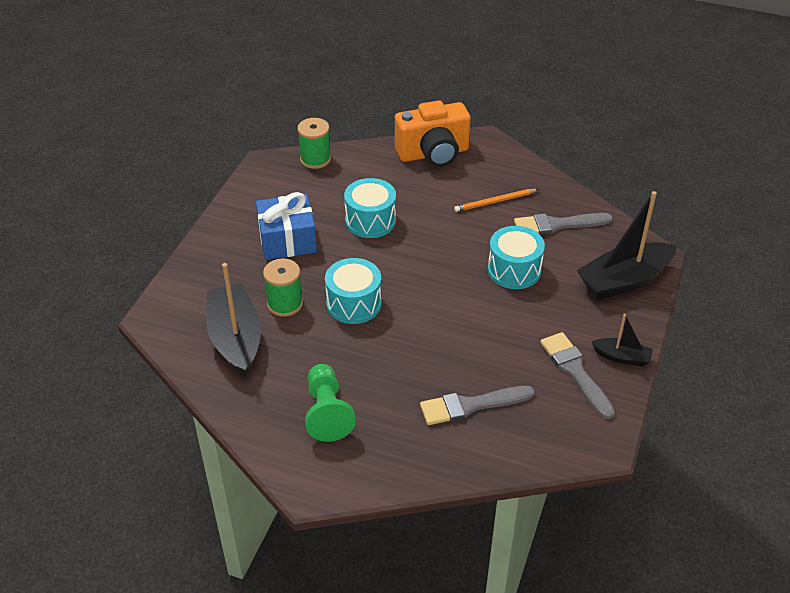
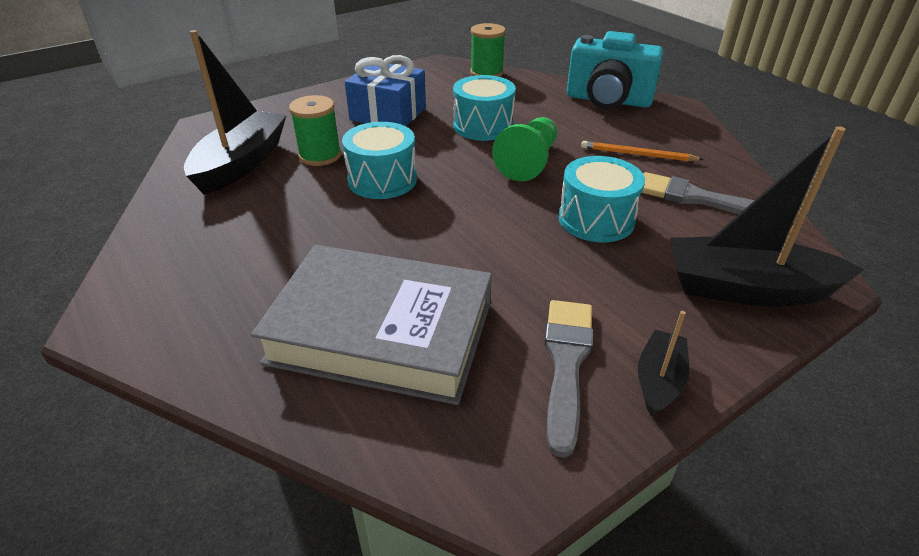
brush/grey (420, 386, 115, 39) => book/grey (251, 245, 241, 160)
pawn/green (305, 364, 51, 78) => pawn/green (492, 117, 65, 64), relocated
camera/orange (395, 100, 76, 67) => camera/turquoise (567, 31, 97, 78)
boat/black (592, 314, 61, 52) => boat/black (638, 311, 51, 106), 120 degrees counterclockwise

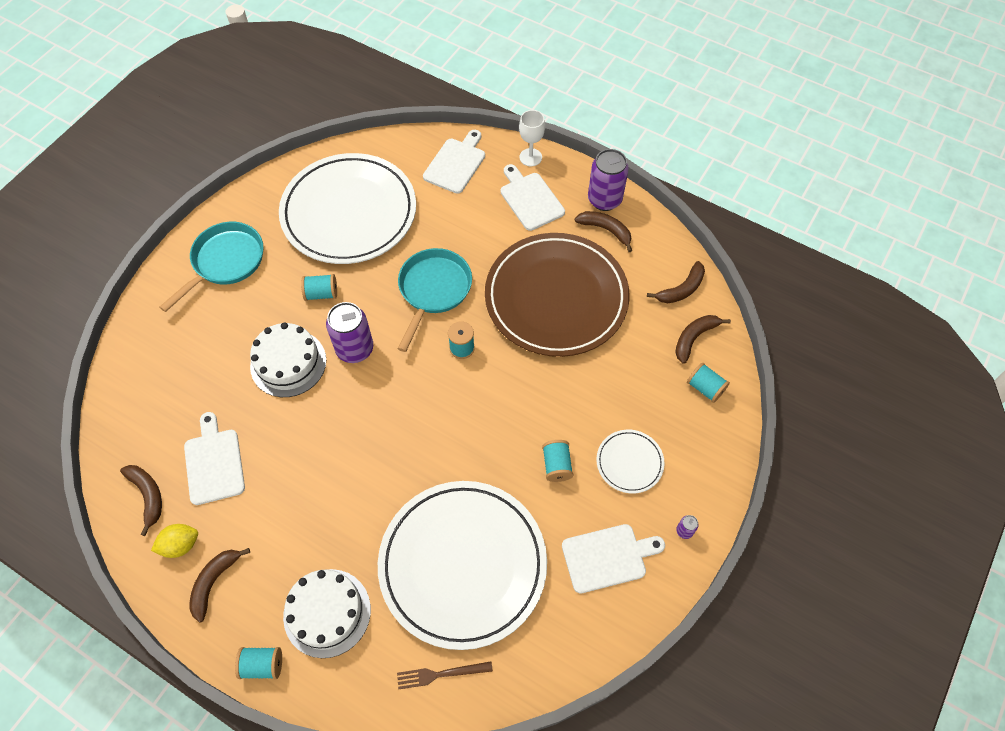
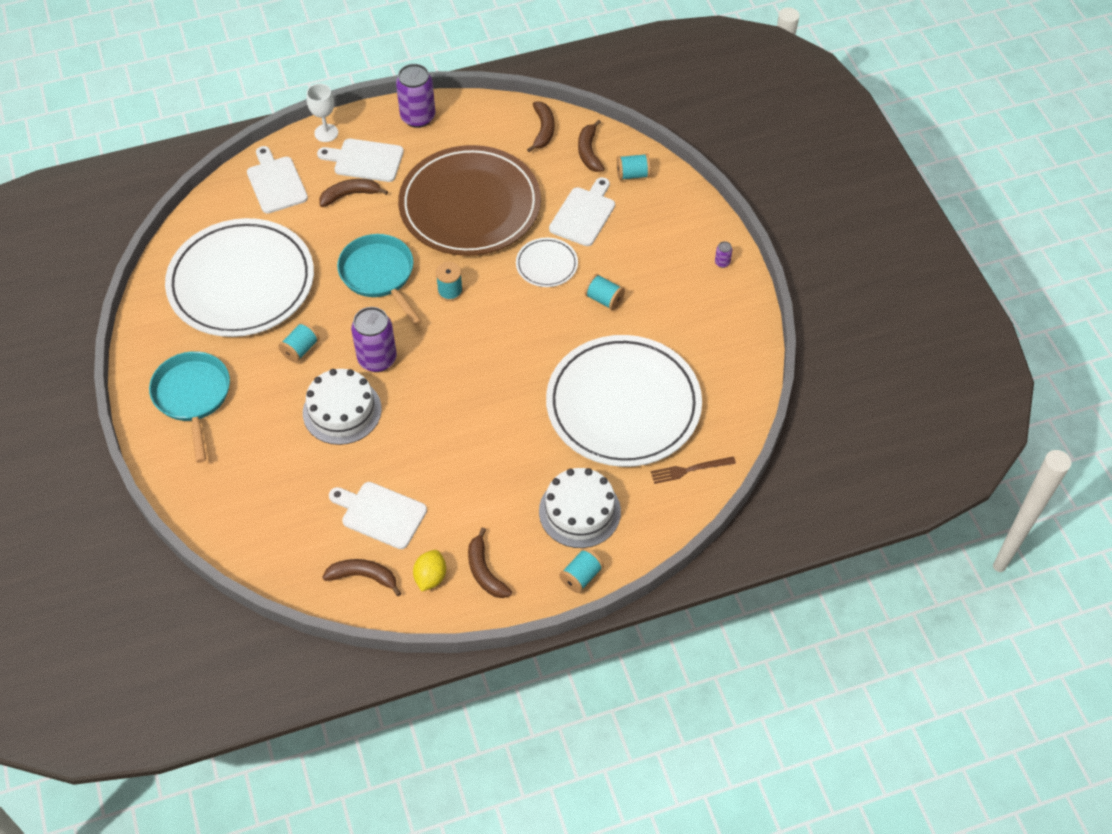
banana/brown (575, 211, 57, 41) => banana/brown (319, 179, 69, 28), relocated
plate/white (596, 430, 69, 63) => plate/white (516, 237, 62, 50), relocated
cutting board/white (562, 524, 103, 69) => cutting board/white (549, 177, 66, 69), relocated
fork/brown (397, 661, 96, 28) => fork/brown (651, 457, 85, 27), 45 degrees clockwise

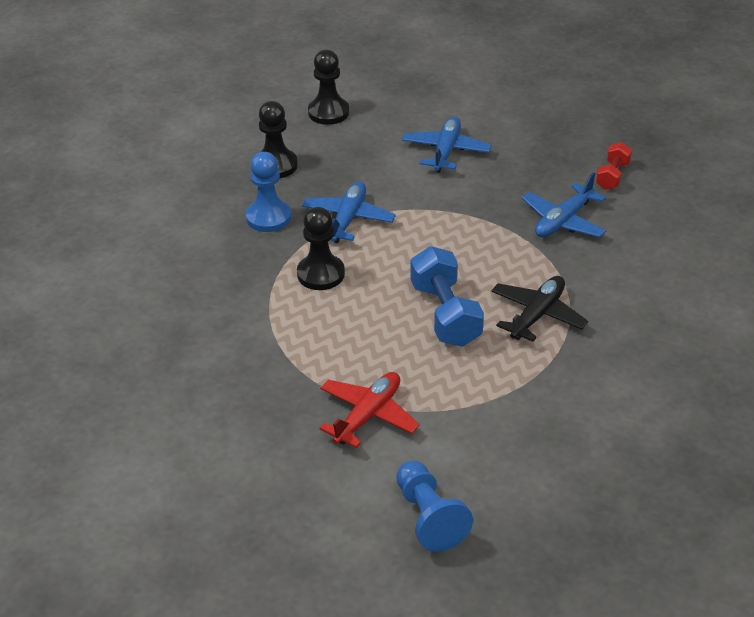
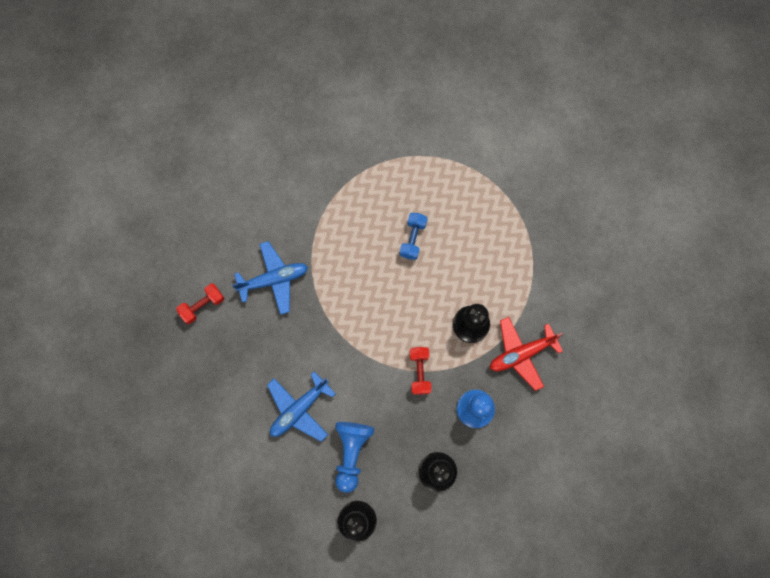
pawn/blue (396, 461, 77, 91) => pawn/blue (335, 422, 39, 71), relocated
dumbbell/blue (410, 246, 74, 101) => dumbbell/blue (400, 213, 28, 47), x0.57
plane/blue (302, 181, 94, 62) => dumbbell/red (410, 347, 22, 48)
plane/red (319, 372, 101, 76) => plane/red (490, 317, 73, 74), relocated
plane/black (491, 276, 97, 66) => nothing

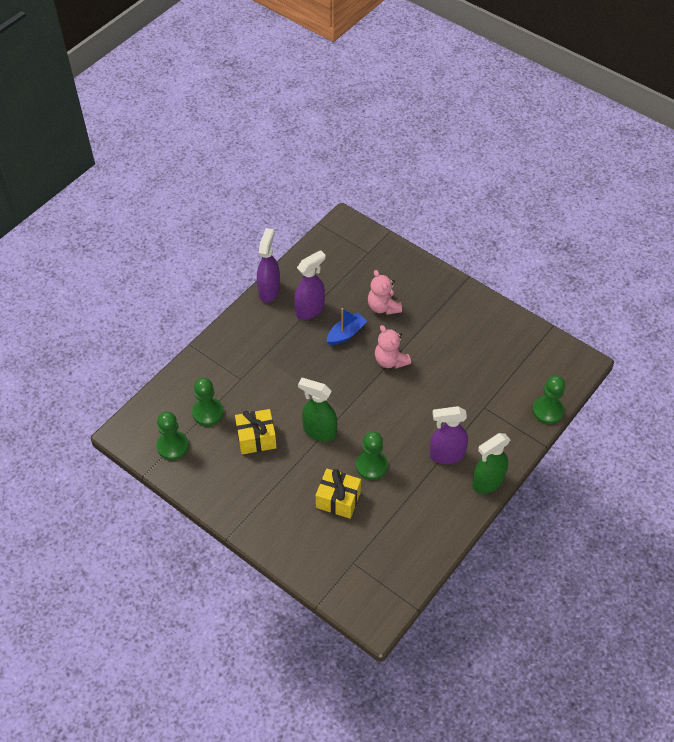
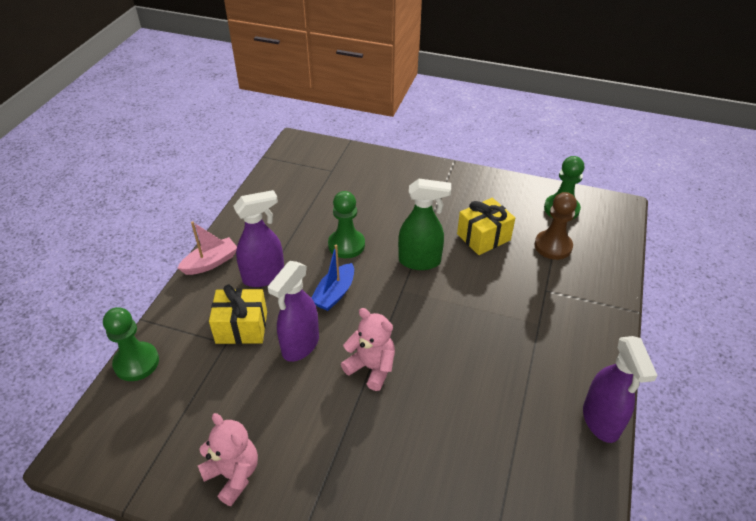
spray bottle/green (472, 433, 38, 61) => boat/pink (178, 222, 59, 53)
teddy bear/pink (368, 270, 34, 45) => teddy bear/pink (198, 413, 60, 93), relocated
gift/yellow (316, 469, 45, 50) => gift/yellow (209, 285, 58, 59), relocated
spray bottle/purple (294, 250, 32, 70) => spray bottle/purple (268, 261, 51, 101), relocated
boat/blue (327, 308, 40, 37) => boat/blue (311, 245, 43, 66), relocated
pawn/green (192, 378, 32, 48) => pawn/brown (535, 192, 42, 68)

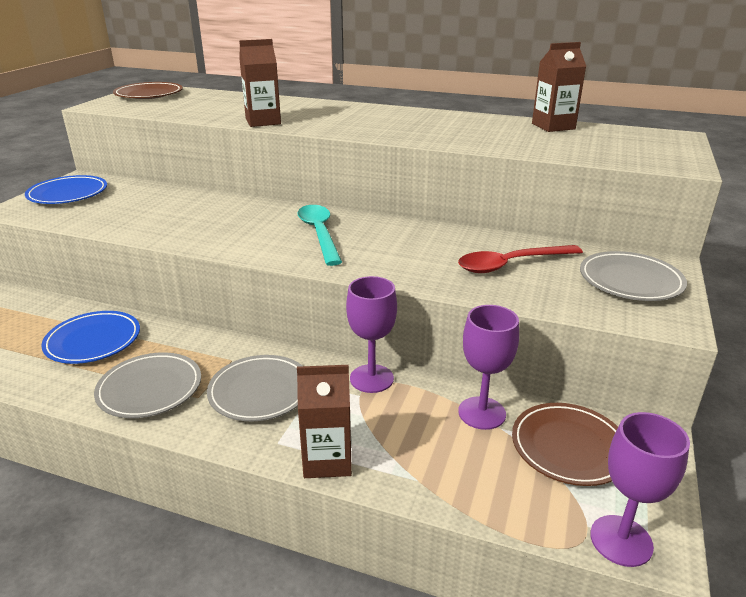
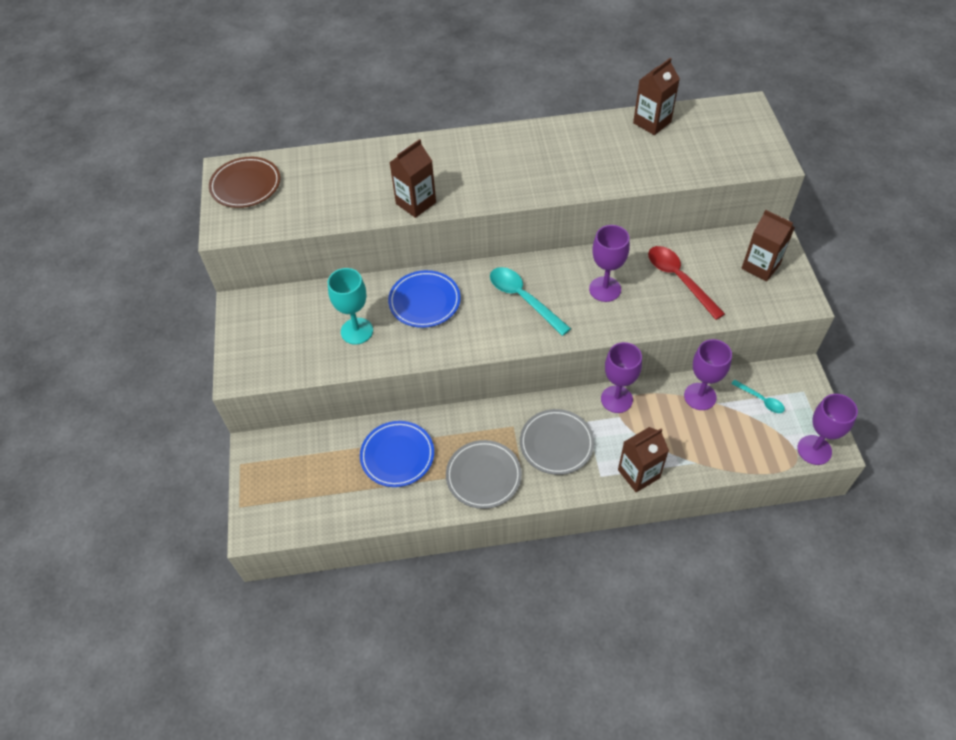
nothing => goblet/turquoise (328, 268, 45, 77)
plate/blue (25, 175, 82, 29) => plate/blue (388, 270, 73, 58), relocated
nothing => goblet/purple (589, 225, 41, 77)
spoon/red (458, 245, 125, 28) => spoon/red (648, 246, 77, 74), 105 degrees clockwise
plate/brown (512, 403, 106, 83) => spoon/turquoise (731, 380, 54, 33)
plate/grey (580, 251, 107, 50) => carton/brown (742, 210, 53, 72)

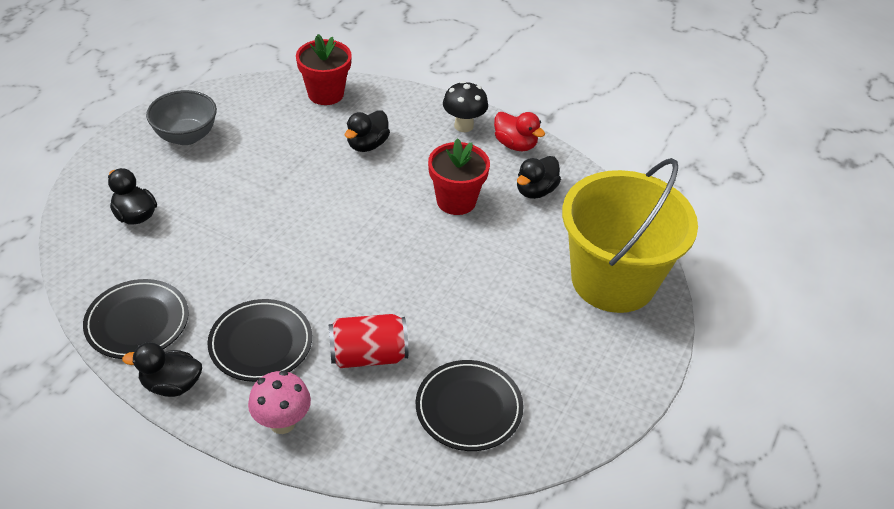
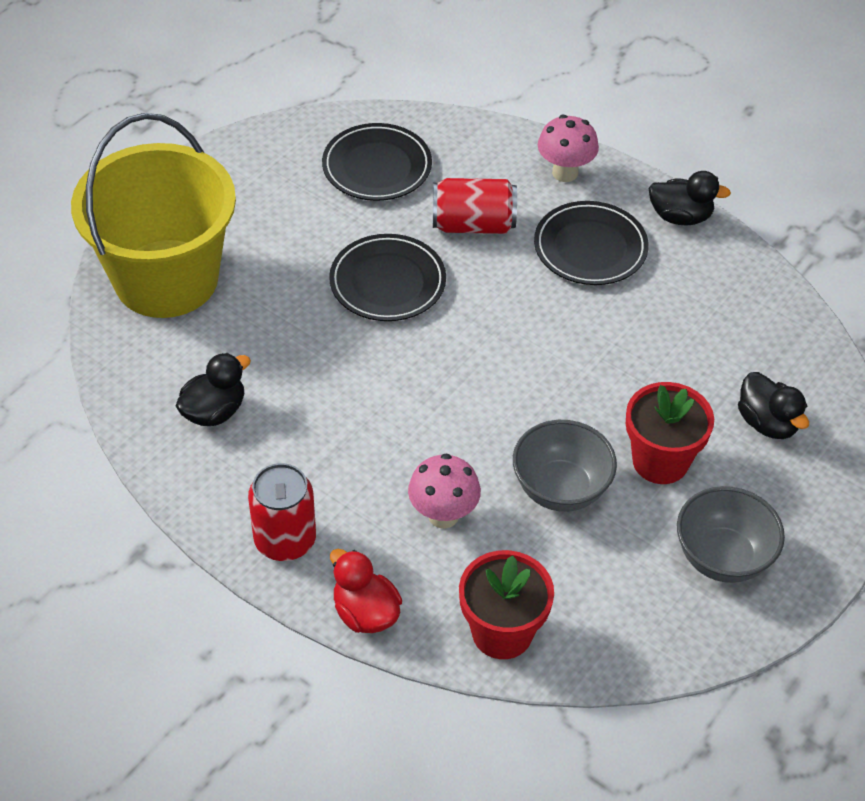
mushroom/black (443, 81, 45, 51) => can/red (248, 463, 68, 98)
plate/black (83, 279, 106, 80) => plate/black (329, 234, 117, 87), relocated
duck/red (494, 112, 51, 39) => duck/red (330, 549, 72, 84), relocated
duck/black (345, 110, 45, 42) => mushroom/pink (408, 453, 73, 76)
nothing => bowl/grey (513, 420, 104, 92)
flower pot/red (428, 138, 62, 77) => flower pot/red (626, 382, 88, 102), relocated

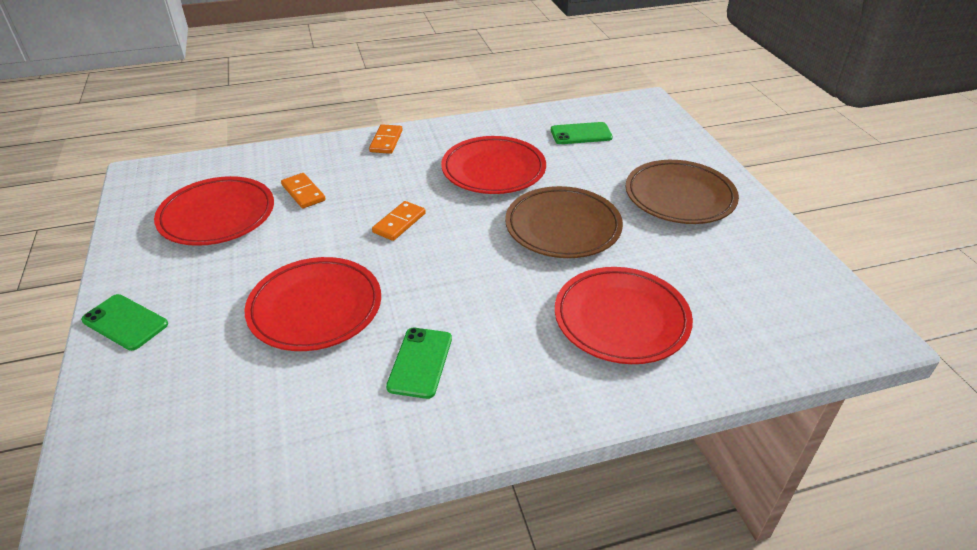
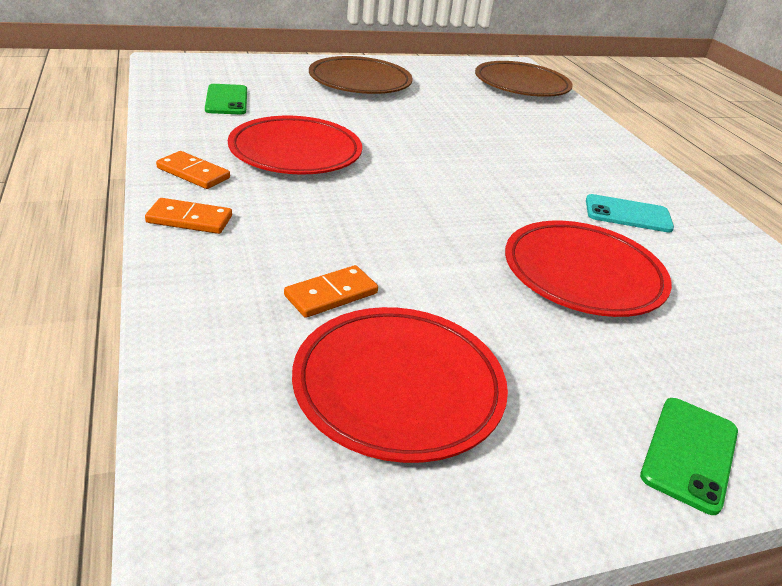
domino/orange (372, 201, 54, 40) => domino/orange (156, 151, 74, 38), relocated
plate/brown (505, 186, 118, 72) => plate/brown (475, 61, 98, 36), relocated
phone/green (386, 328, 66, 71) => phone/turquoise (586, 194, 88, 38)
plate/red (555, 267, 138, 97) => nothing

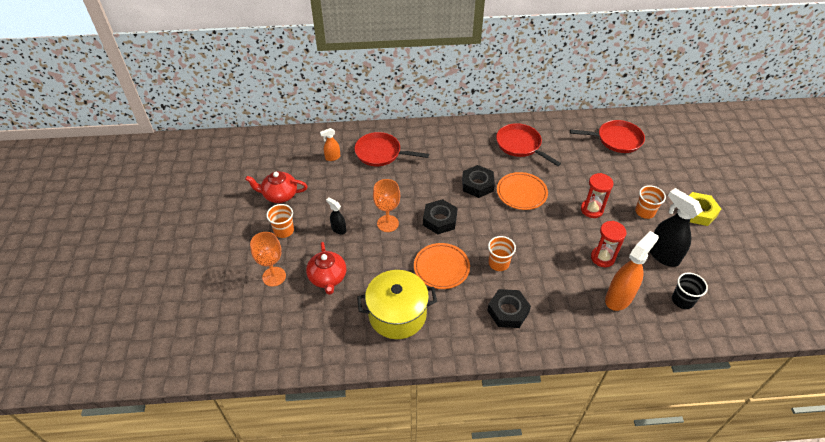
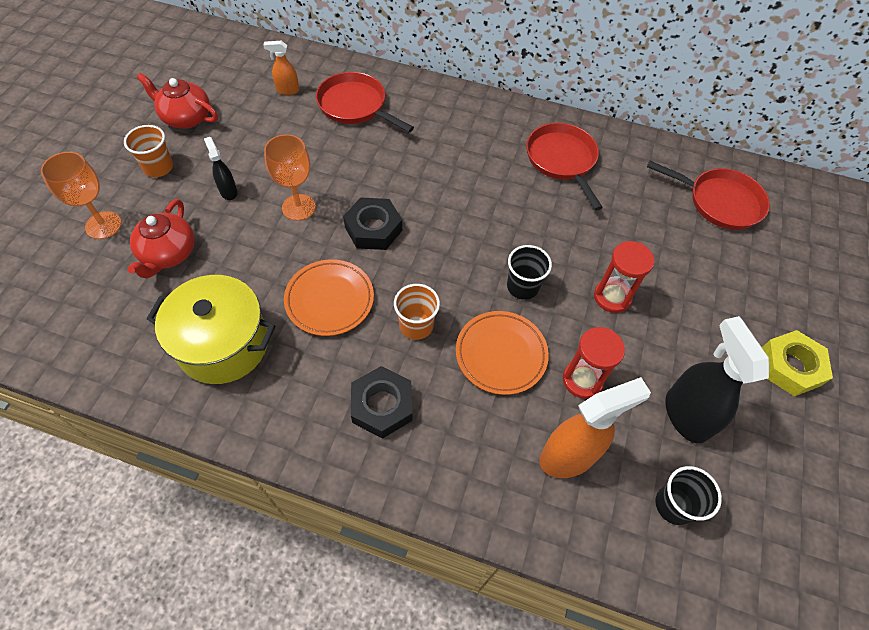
plate/orange (497, 172, 51, 38) => plate/orange (456, 311, 93, 84), relocated
nothing => cup/black (507, 245, 45, 55)
nut/black (462, 165, 33, 33) => nothing
cup/orange (635, 185, 31, 34) => nothing

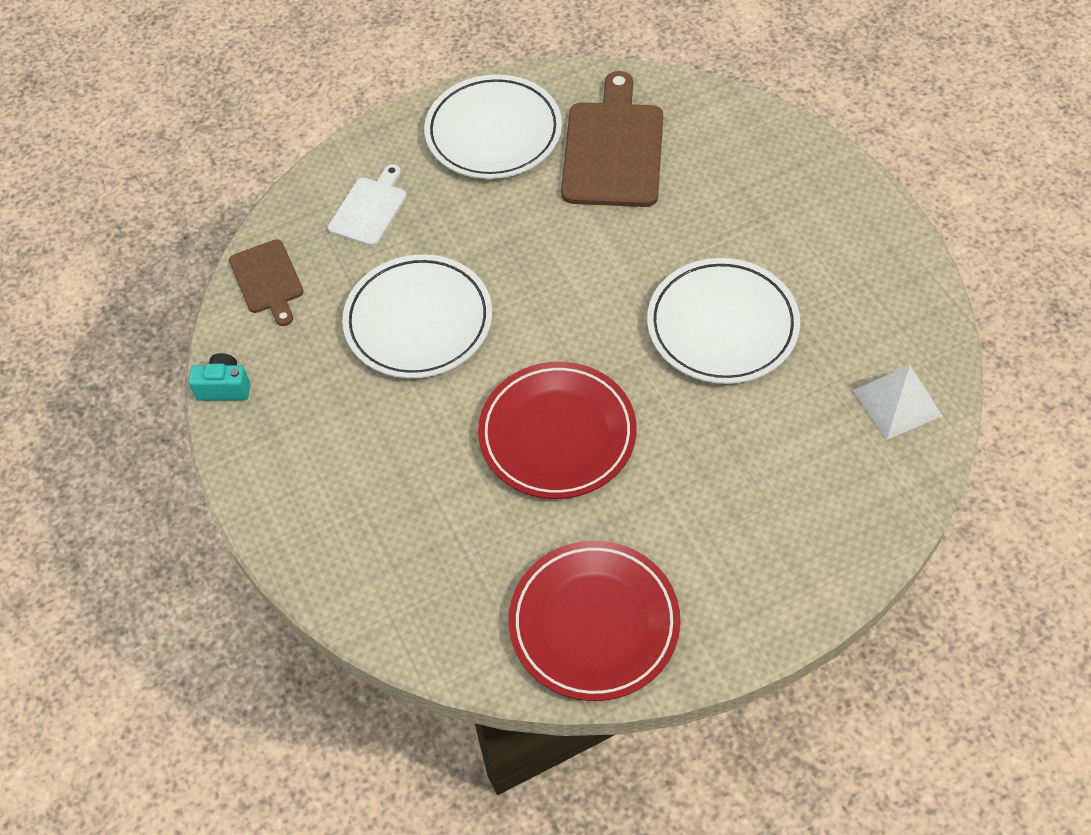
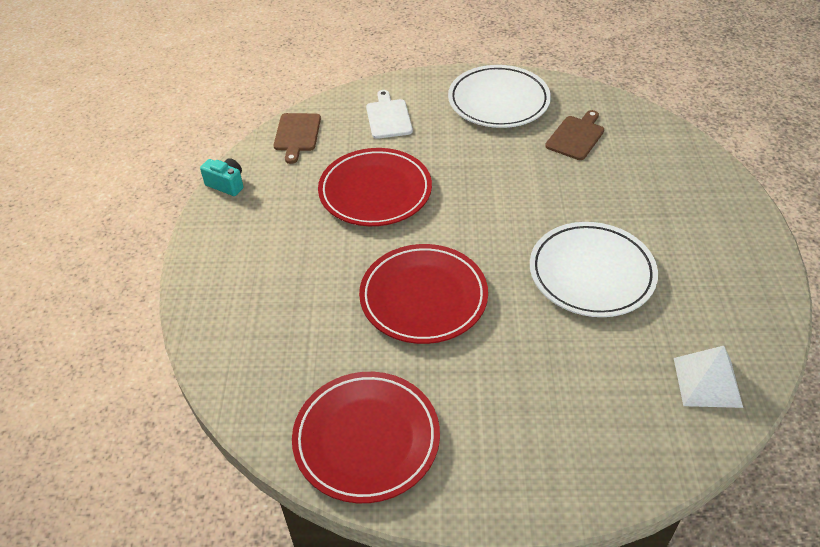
plate/white (342, 254, 150, 124) => plate/red (318, 148, 114, 78)
cutting board/white (328, 164, 79, 82) => cutting board/white (366, 90, 47, 49), 60 degrees counterclockwise
cutting board/brown (561, 71, 102, 136) => cutting board/brown (545, 110, 59, 50), x0.57

